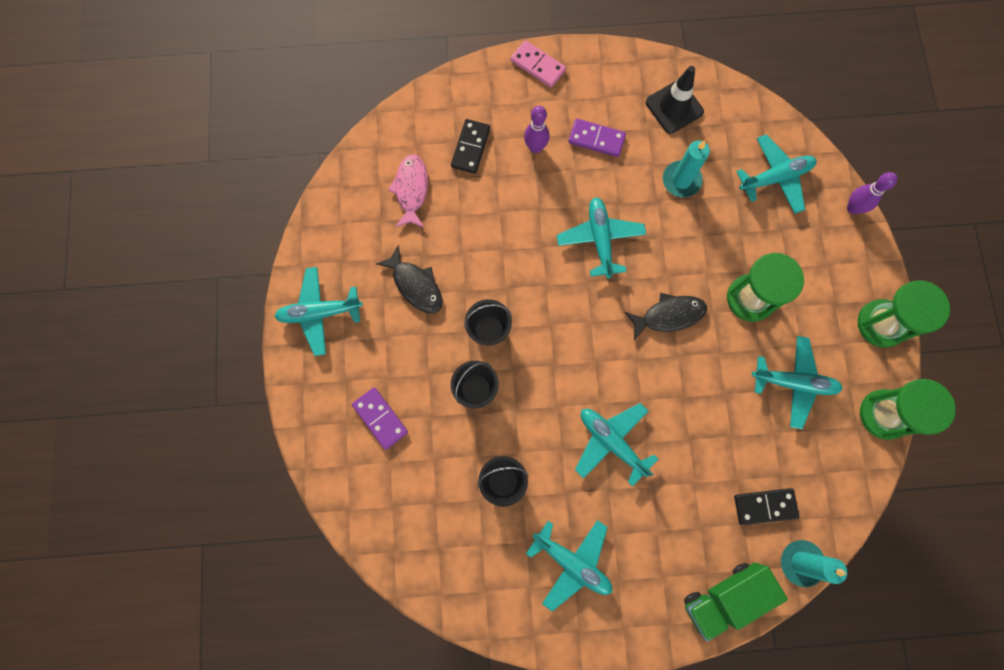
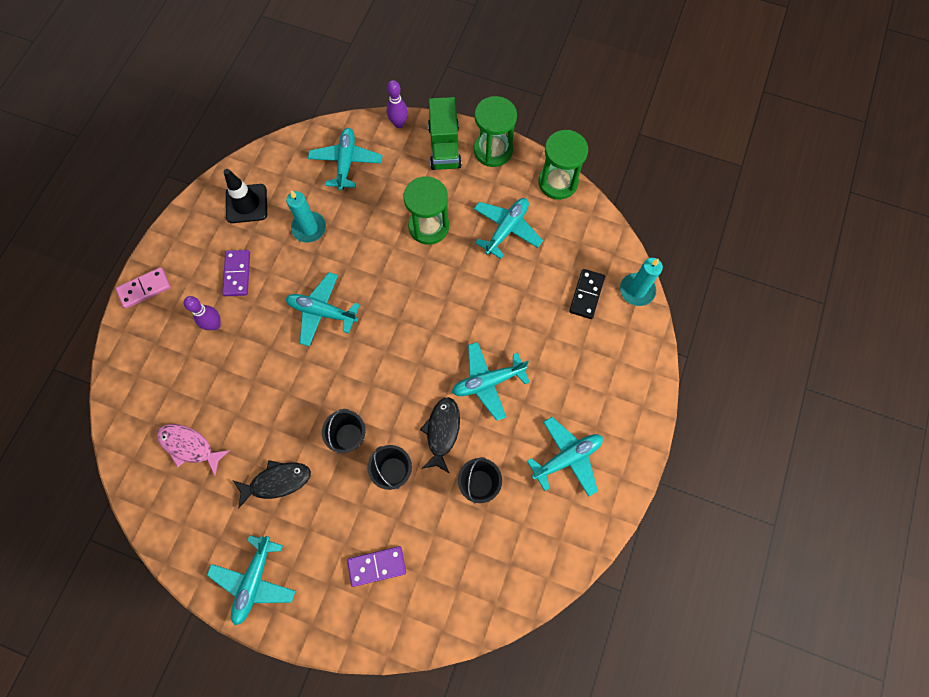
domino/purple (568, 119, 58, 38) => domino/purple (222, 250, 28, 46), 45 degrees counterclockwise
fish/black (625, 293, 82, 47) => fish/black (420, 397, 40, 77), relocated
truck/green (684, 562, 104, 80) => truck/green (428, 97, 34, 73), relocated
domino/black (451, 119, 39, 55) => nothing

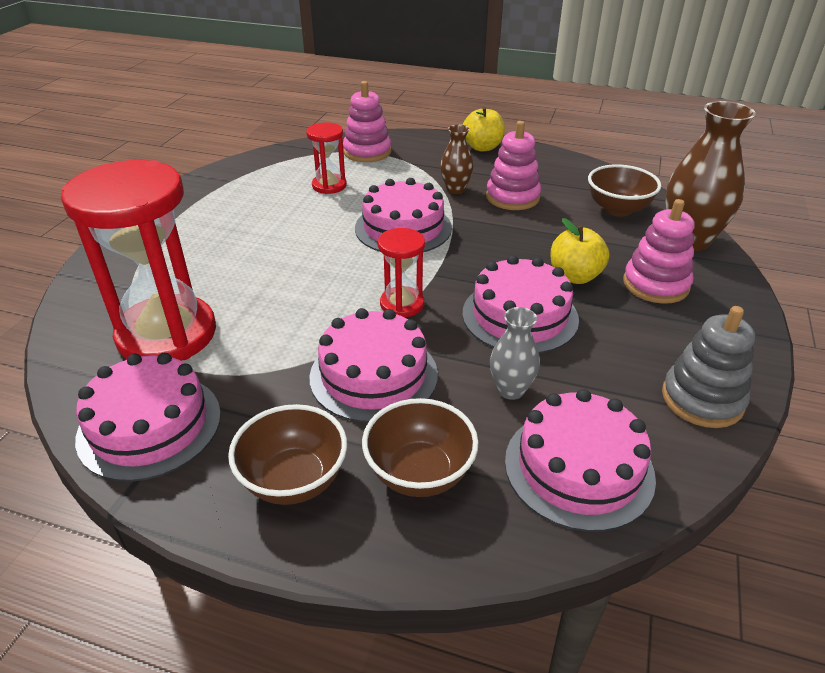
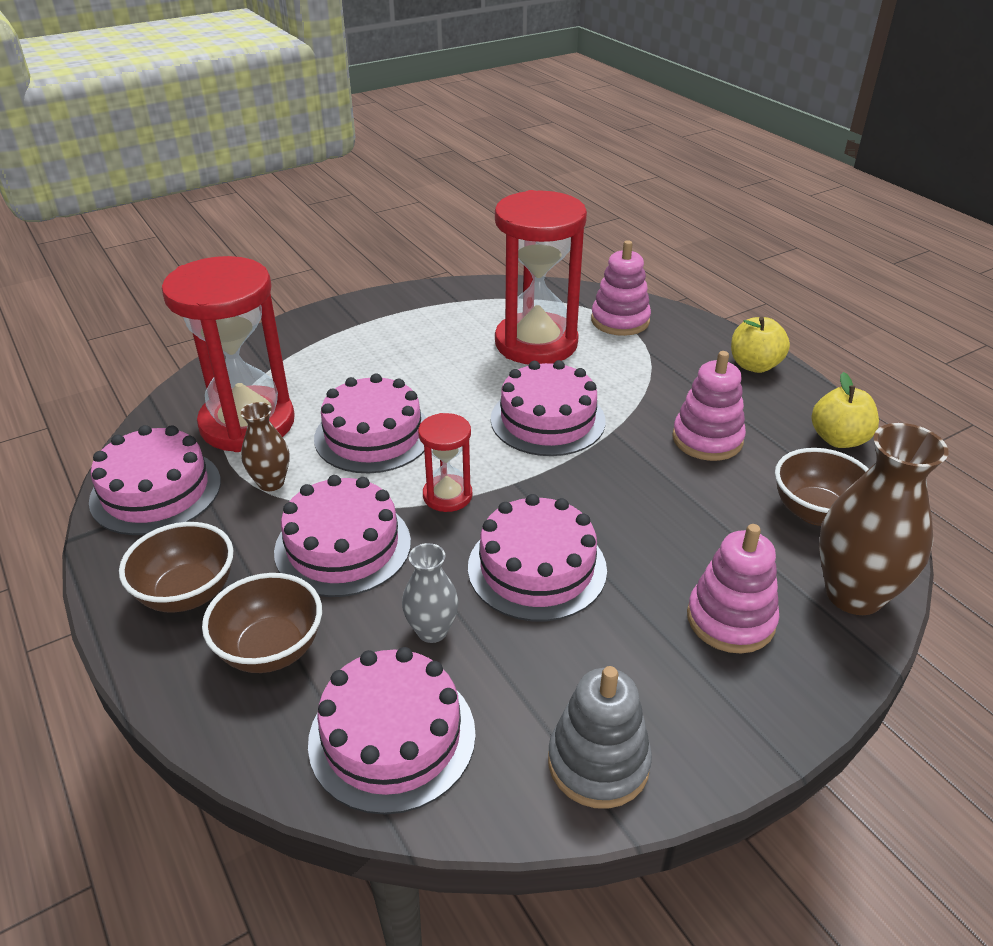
vase/brown (440, 125, 34, 69) => vase/brown (241, 402, 49, 89), relocated
nothing => cake/pink (314, 374, 113, 99)
hourglass/red (306, 123, 41, 71) => hourglass/red (495, 190, 92, 174), x2.07
apple/yellow (551, 218, 58, 66) => apple/yellow (812, 372, 67, 76), relocated

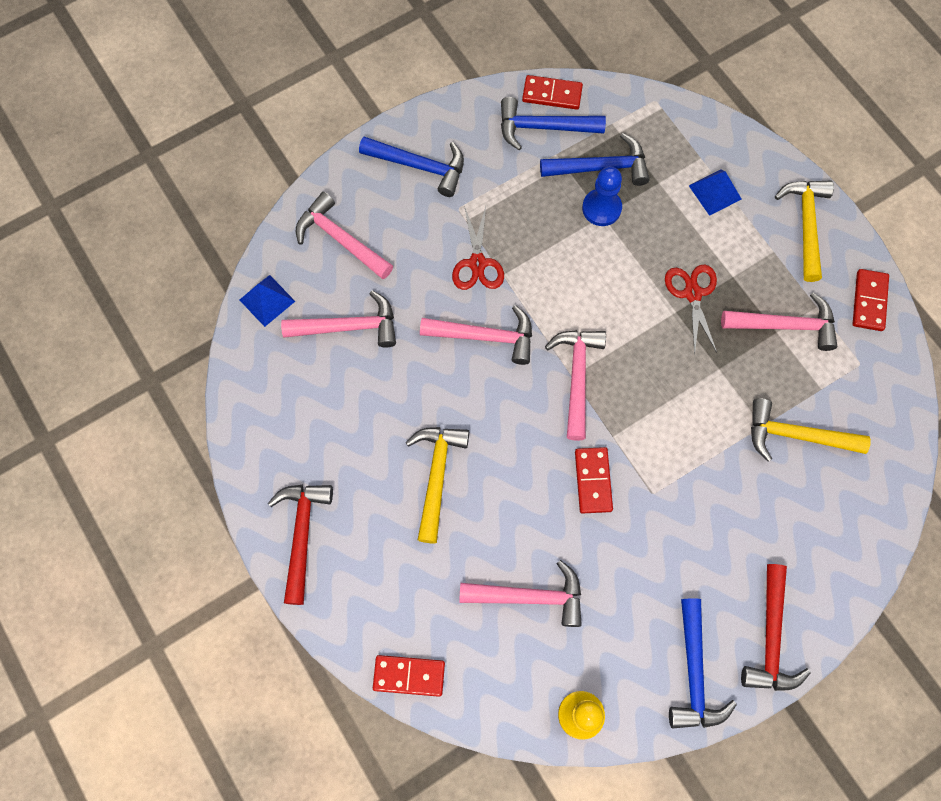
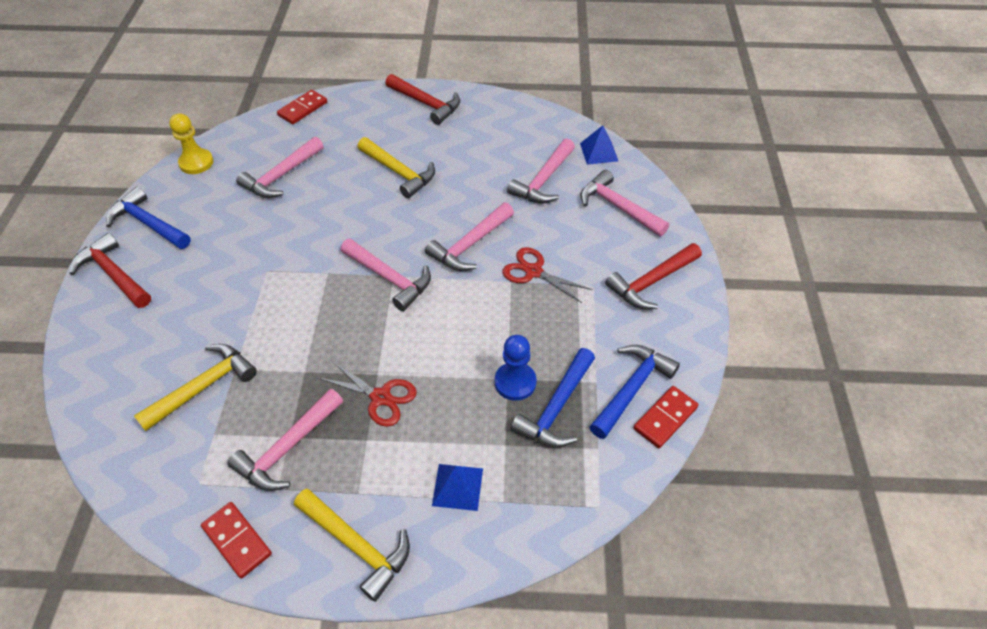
hammer/pink (296, 192, 97, 87) => hammer/pink (580, 170, 89, 67), 120 degrees counterclockwise
hammer/blue (359, 137, 105, 60) => hammer/red (605, 243, 97, 66)
domino/red (575, 447, 38, 67) => nothing

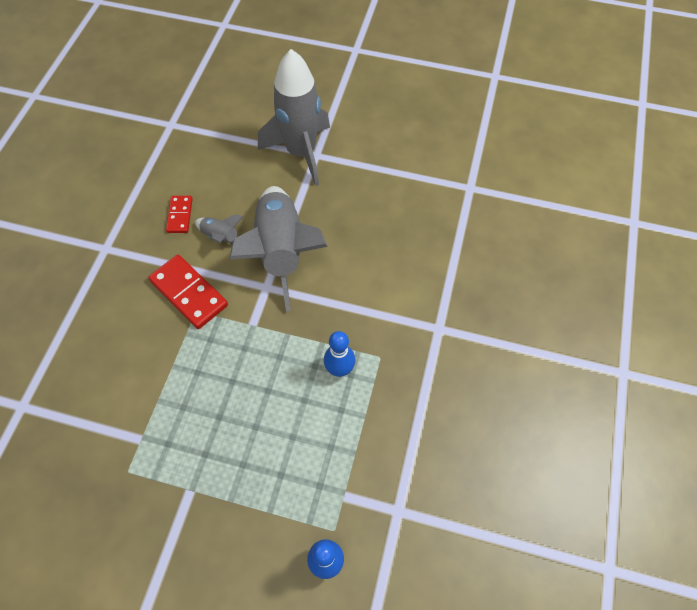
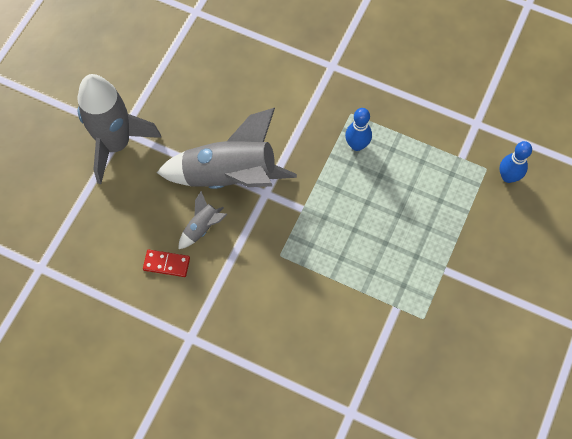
domino/red (148, 255, 80, 74) => nothing

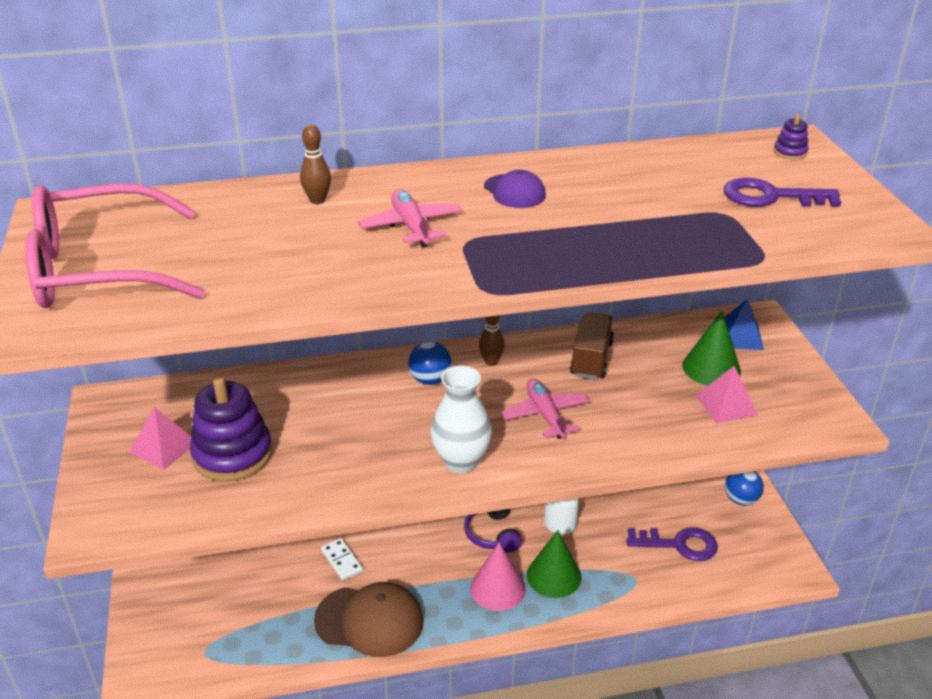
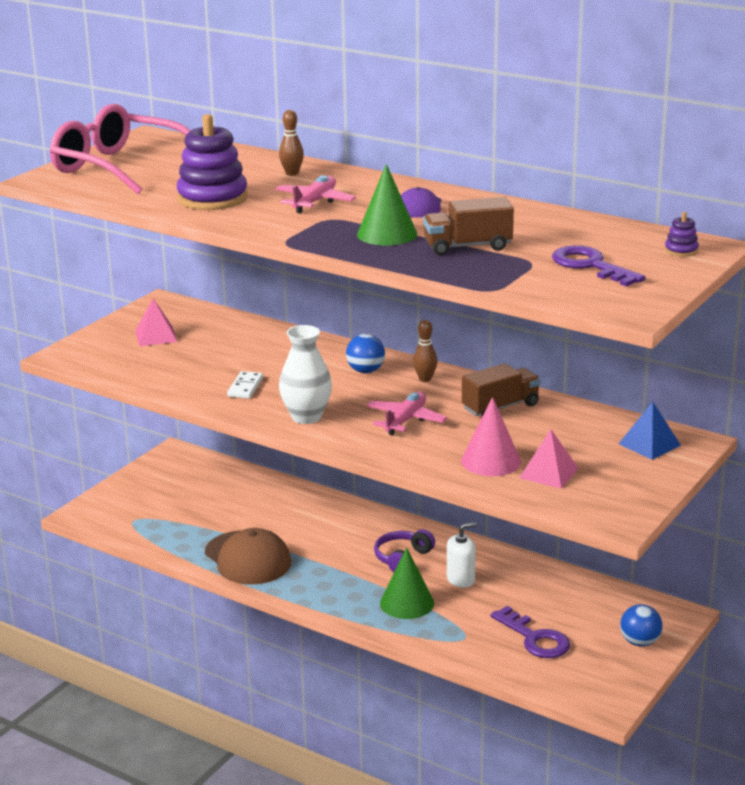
stacking toy/purple (190, 376, 82, 105) => stacking toy/purple (176, 114, 72, 96), relocated
domino/white (321, 538, 42, 43) => domino/white (227, 371, 36, 28), relocated
cone/green (682, 311, 59, 75) => cone/green (357, 164, 61, 82), relocated
nothing => truck/brown (423, 197, 91, 58)
cone/pink (470, 542, 56, 69) => cone/pink (461, 397, 60, 79), relocated

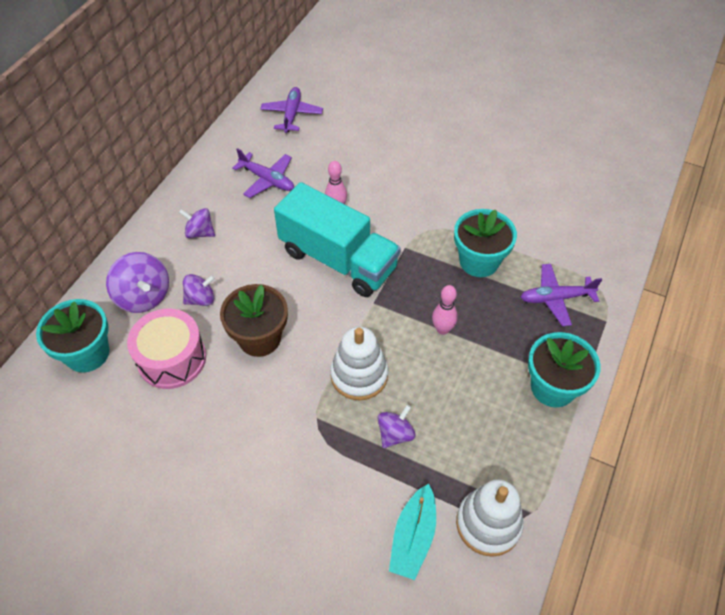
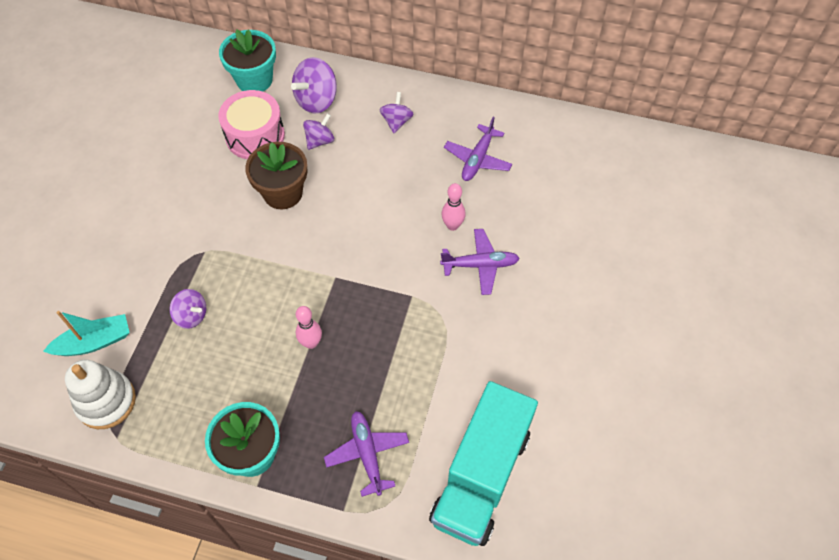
boat/turquoise (389, 484, 47, 96) => boat/turquoise (43, 311, 87, 45), 150 degrees clockwise
spinning top/purple (183, 274, 32, 32) => spinning top/purple (303, 113, 31, 37), 105 degrees counterclockwise
truck/turquoise (274, 182, 127, 115) => truck/turquoise (429, 381, 109, 165), relocated
plane/purple (260, 87, 63, 46) => plane/purple (440, 229, 80, 66), relocated
stacking toy/white (330, 326, 58, 74) => nothing
flower pot/turquoise (454, 209, 63, 68) => nothing

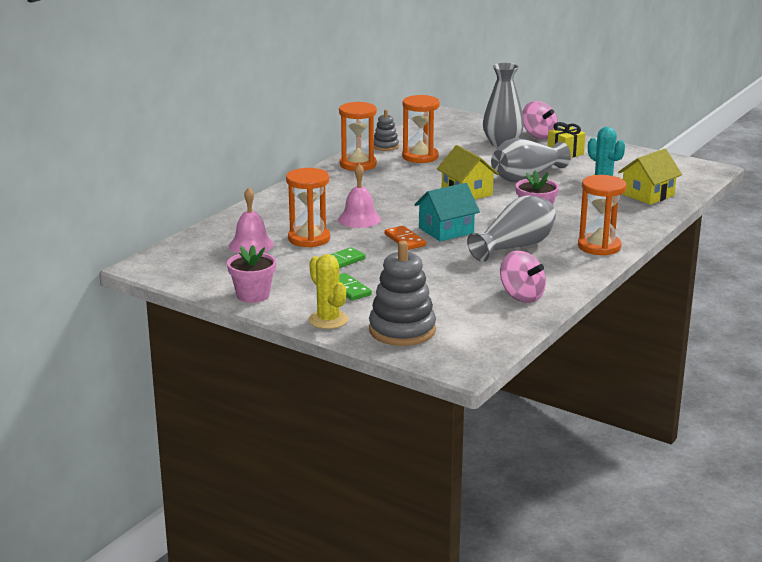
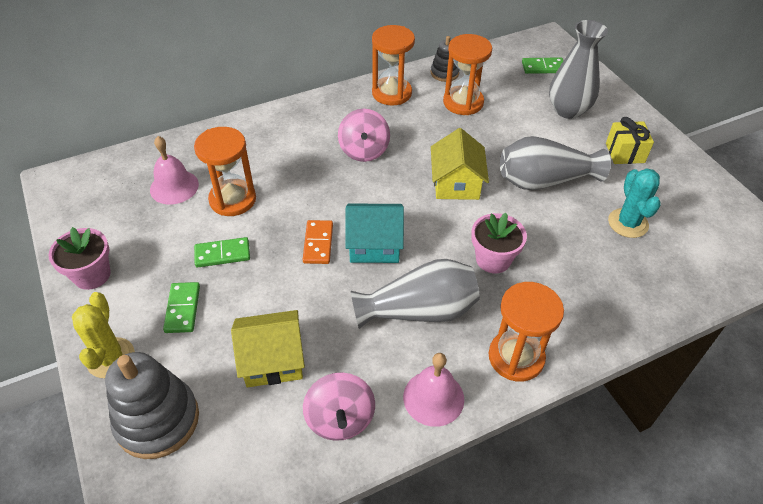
house/yellow (618, 149, 64, 56) => house/yellow (231, 310, 74, 77), relocated
spinning top/pink (522, 101, 36, 39) => spinning top/pink (338, 109, 52, 53), relocated
bell/pink (338, 164, 43, 64) => bell/pink (403, 353, 61, 74), relocated
nothing => domino/green (522, 57, 42, 17)

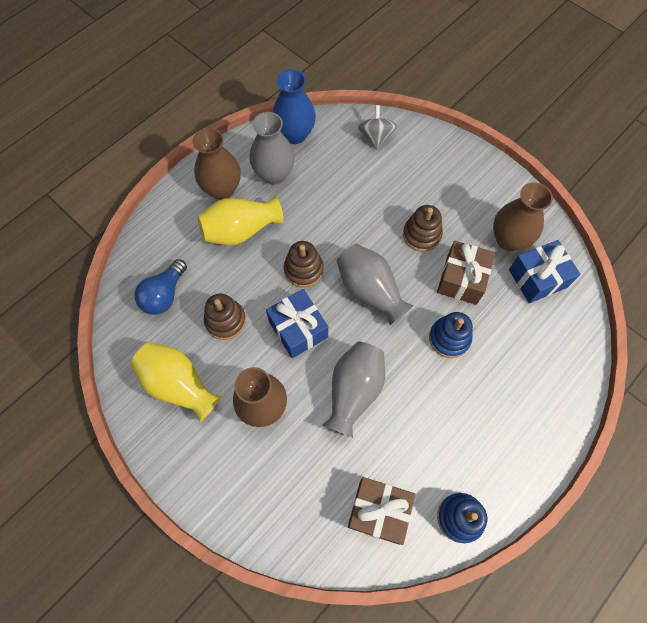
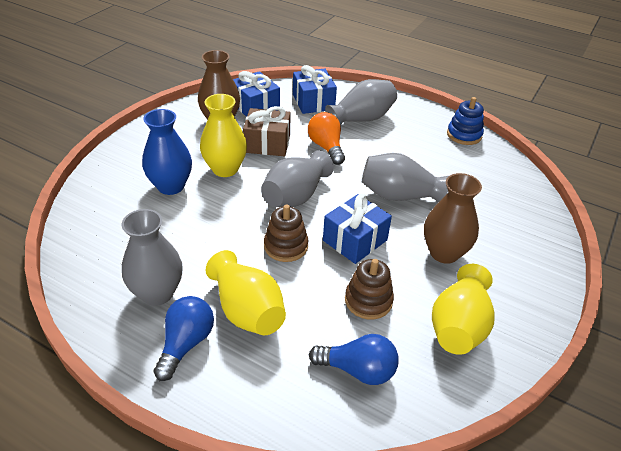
vase/blue (273, 69, 43, 75) => vase/blue (142, 109, 50, 86), relocated
vase/brown (193, 128, 48, 72) => light bulb/blue (154, 296, 60, 85)
stacking toy/brown (403, 205, 40, 47) => vase/yellow (200, 94, 47, 83)
nothing => gift/blue (293, 65, 44, 49)
stacking toy/blue (429, 312, 44, 46) => light bulb/orange (308, 112, 37, 53)
nothing => vase/grey (325, 79, 72, 46)
gift/brown (348, 477, 67, 68) => nothing
spinning top/grey (358, 105, 39, 44) => nothing

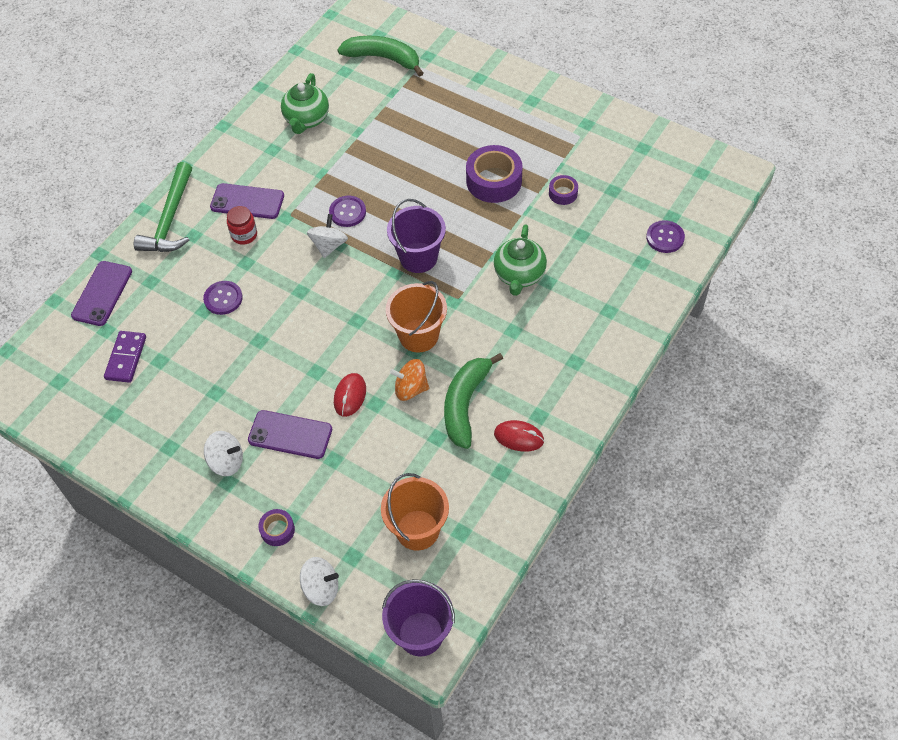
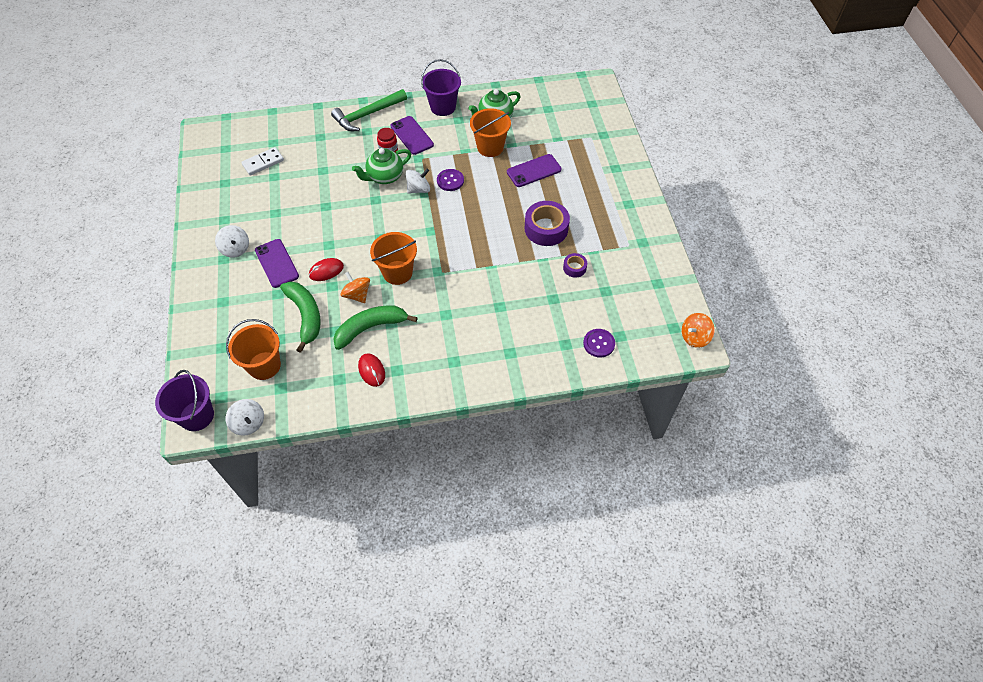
spinning top/white (300, 557, 39, 49) => spinning top/white (226, 399, 38, 37), relocated
domino/purple (104, 331, 42, 52) => domino/white (241, 147, 43, 28)
banana/green (337, 36, 86, 41) => banana/green (280, 282, 41, 71), relocated
teapot/green (494, 224, 53, 72) => teapot/green (352, 148, 59, 36), relocated
bucket/purple (387, 199, 59, 74) => bucket/purple (421, 59, 40, 57), relocated
nothing => bucket/orange (470, 108, 41, 49)
phone/purple (71, 261, 61, 65) => phone/purple (507, 154, 55, 33), relocated
nothing => spinning top/orange (682, 313, 33, 35)
button/purple (203, 281, 40, 34) => nothing
tape/purple (258, 509, 37, 37) => nothing

